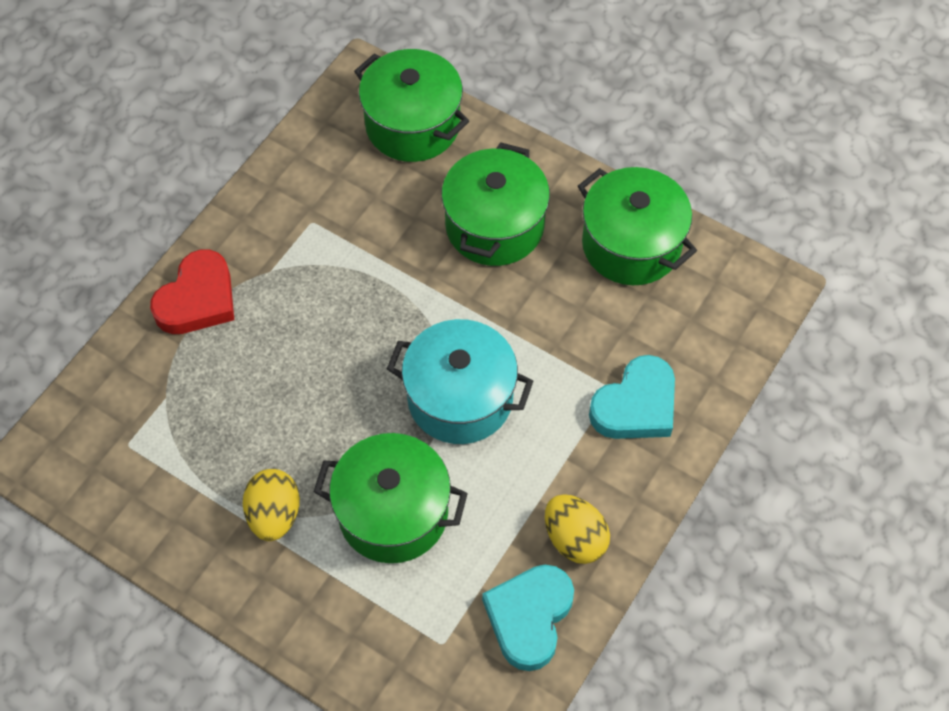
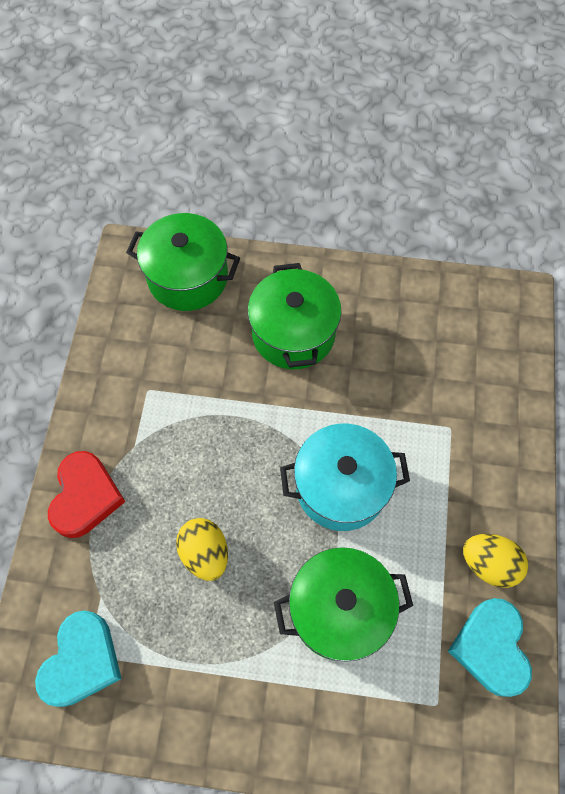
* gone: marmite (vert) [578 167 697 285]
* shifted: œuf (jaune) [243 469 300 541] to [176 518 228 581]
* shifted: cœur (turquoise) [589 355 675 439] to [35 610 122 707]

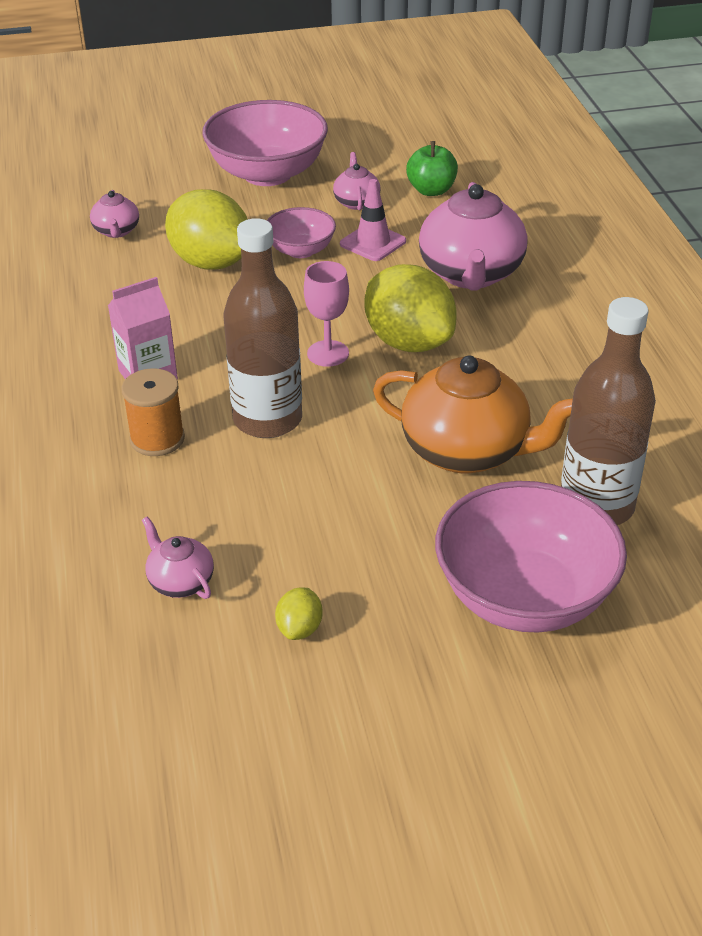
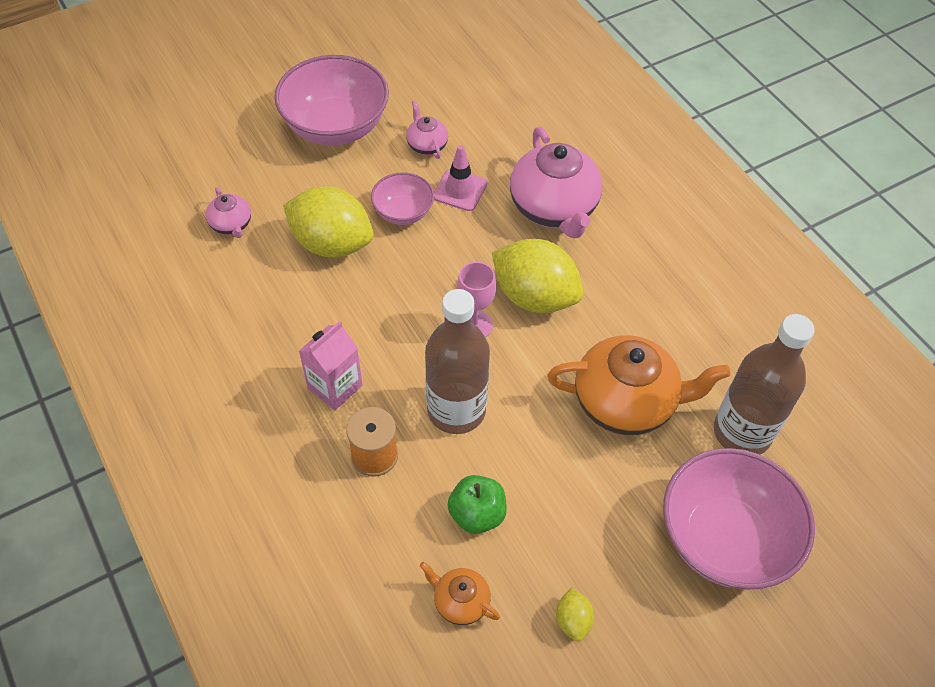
* shifted: pomme (vert) [406 141 458 196] to [448 475 507 534]
* repainted: théière (rose) [142 516 214 599] to théière (orange) [420 562 500 625]

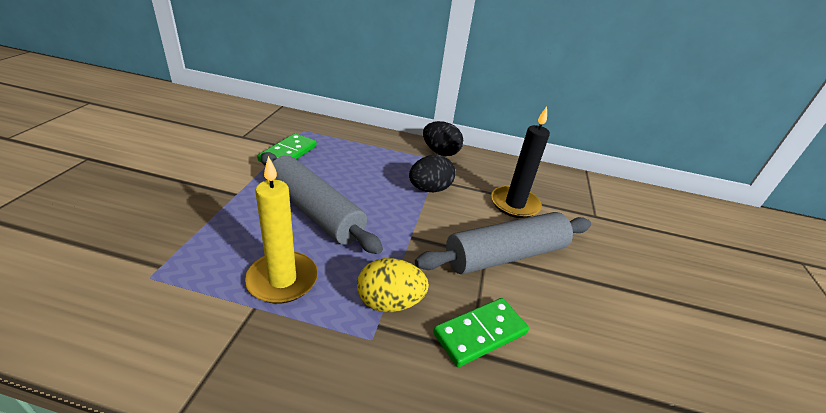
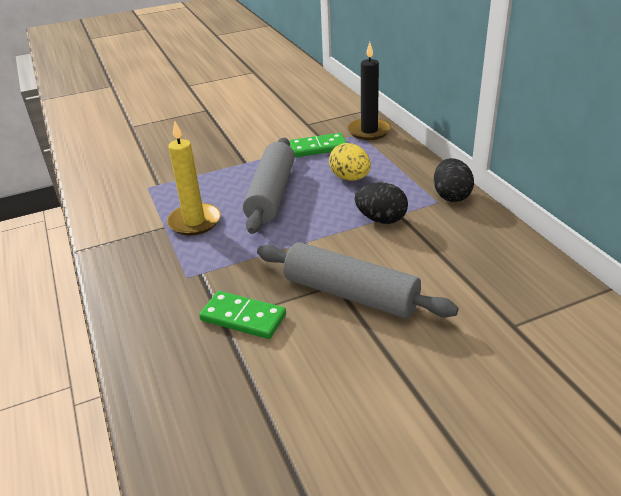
* shifted: œuf (jaune) [357 258 429 312] to [329 143 371 181]
* shifted: bougie (noir) [491 106 550 218] to [348 42 391 140]

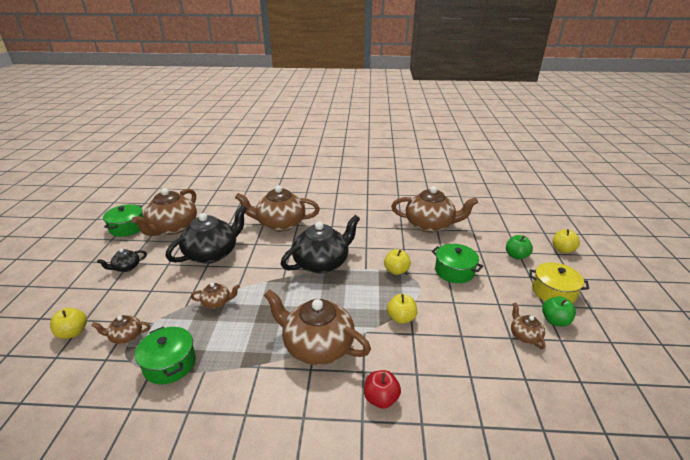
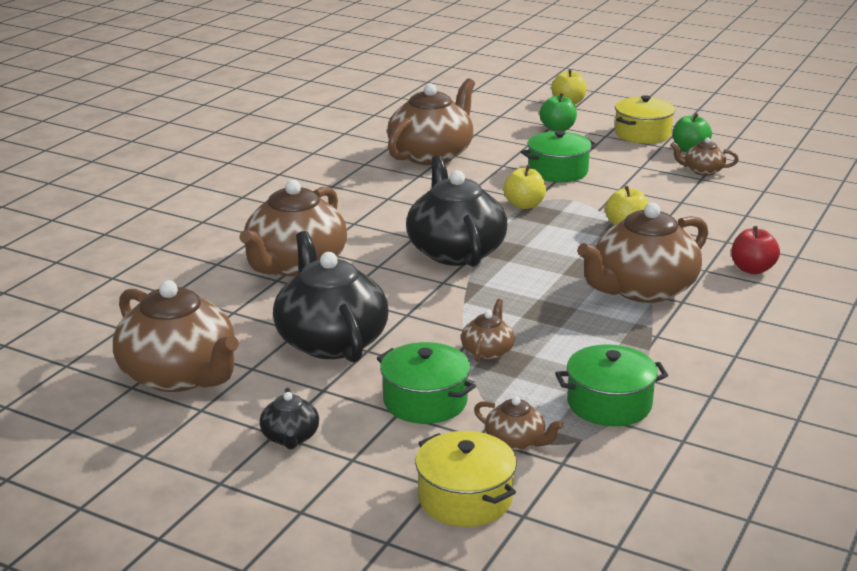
* shifted: marmite (vert) [103 204 144 237] to [377 342 476 424]
* swapped: pomme (jaune) [50 308 87 339] to marmite (jaune) [415 431 517 527]
* rotated: théière (marron) [91 315 150 344] = [474 397 563 451] 75 degrees counterclockwise

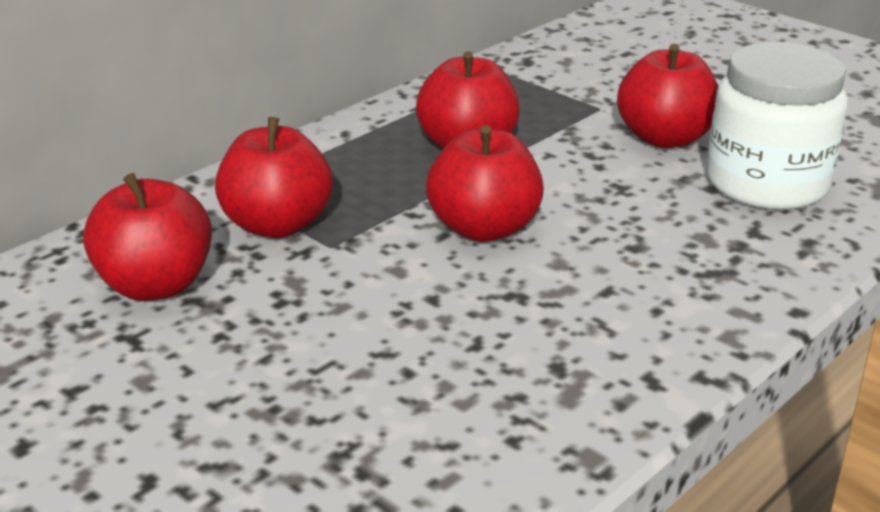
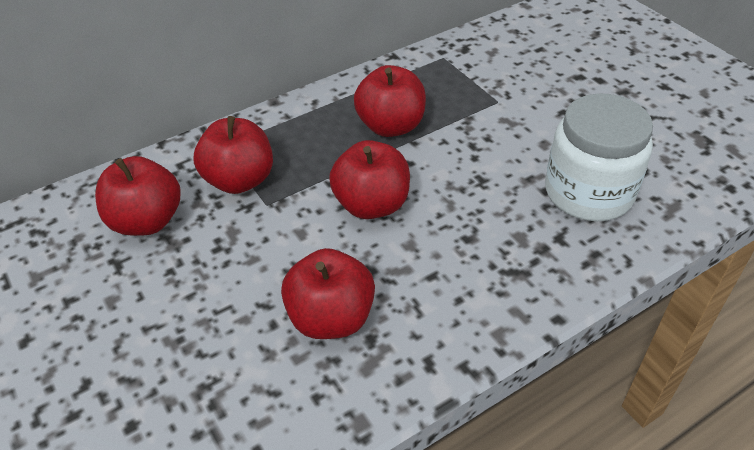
* shifted: pomme (rouge) [617 44 718 148] to [281 248 375 339]

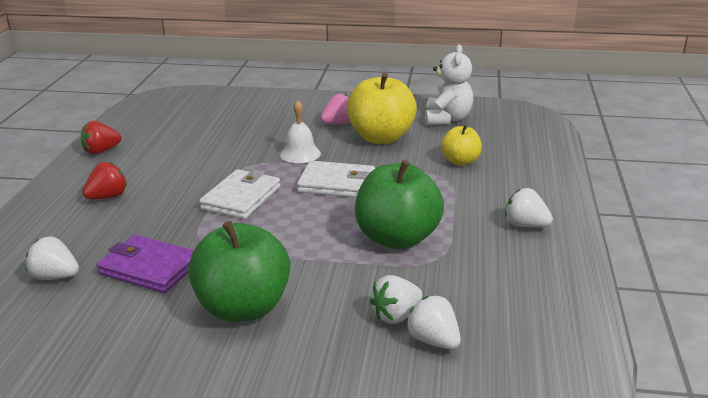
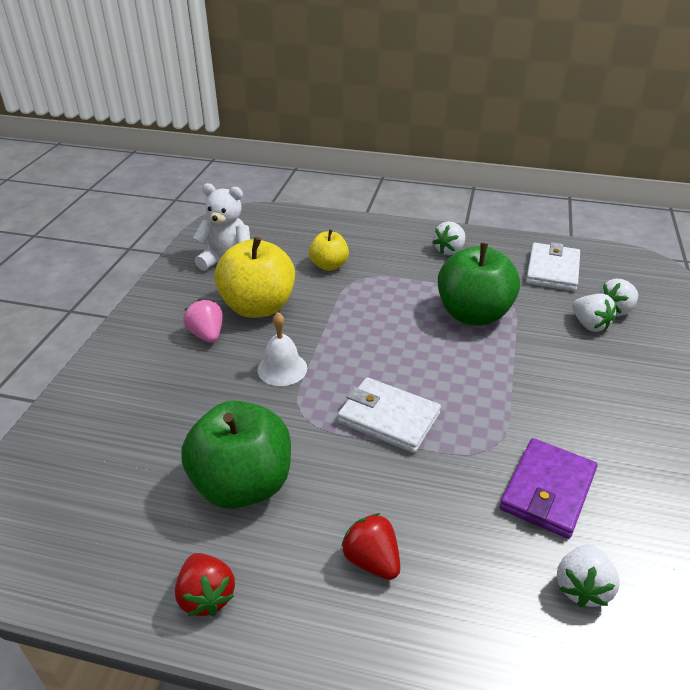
* shifted: pomme (vert) [188 221 290 322] to [181 401 291 509]
* shifted: portefeuille (blanc) [297 161 375 198] to [526 242 580 291]

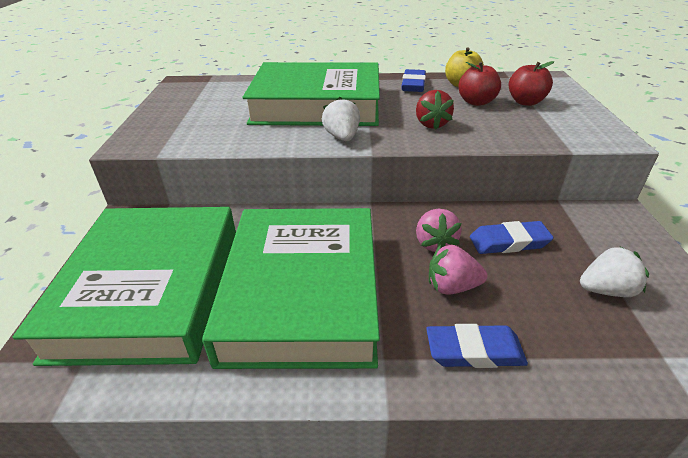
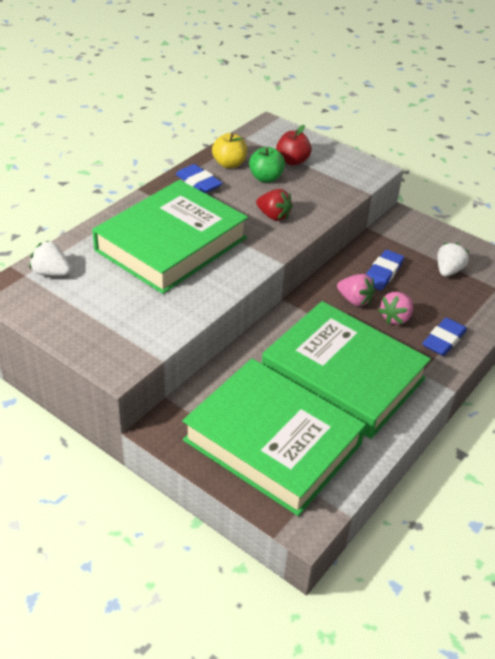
* shifted: fraise (blanc) [322 97 360 141] to [29 241 71 276]
* repainted: pomme (rouge) [458 62 501 106] to pomme (vert) [249 147 285 183]

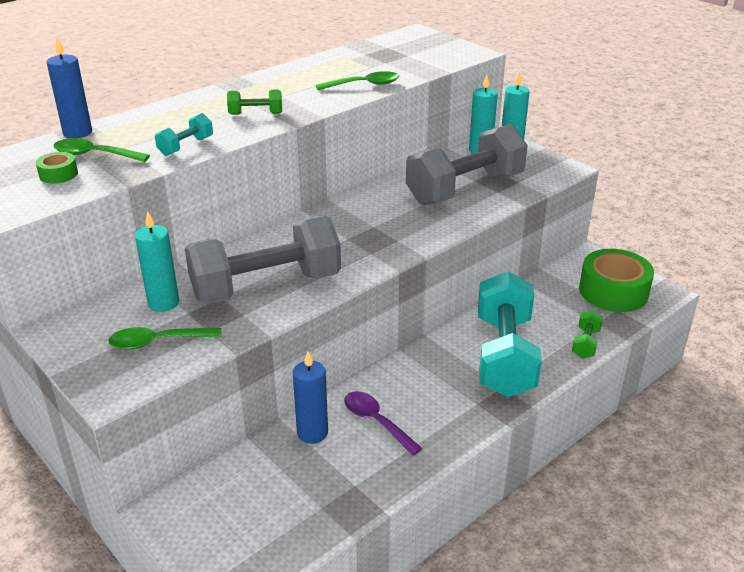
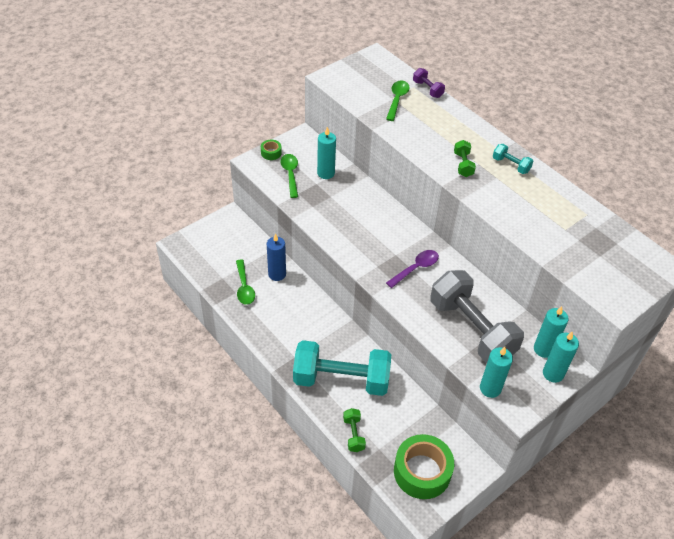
* gone: haltère (gris) [185 216 341 304]
* new: bougie (turquoise) [480 347 513 398]
* shifted: ruban adhésif (vert) [36 152 78 184] to [261 140 282 160]
* shifted: haltère (turquoise) [155 113 213 156] to [493 144 533 174]
* shifted: cuillère (vert) [316 71 399 90] to [236 259 255 305]
* shifted: cuillère (violet) [344 391 423 456] to [386 250 439 288]
* swapped: bougie (bleu) [46 37 92 138] to haltère (violet) [413 68 445 98]
* rotated: haltère (vert) [572 310 603 358] = [343 408 366 452] 60 degrees clockwise

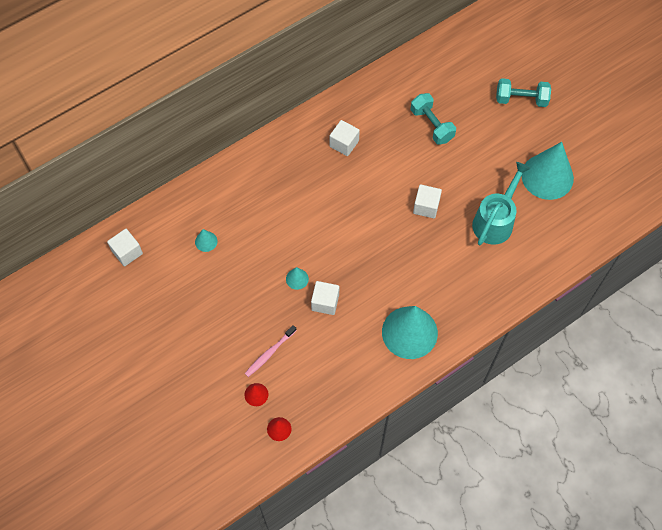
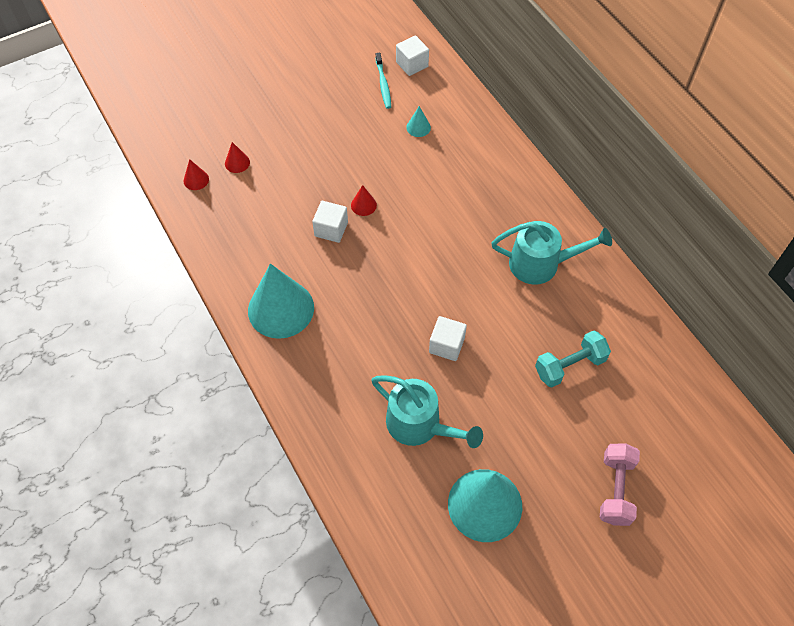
* gone: brosse à dents (rose) [245 325 297 377]
* new: brosse à dents (turquoise) [376 53 391 109]
* swapped: cube (blanc) [330 120 360 156] to arrosoir (turquoise) [491 221 612 285]
* repainted: cône (turquoise) [286 267 309 290] to cône (rouge) [351 185 377 216]
* repainted: haltère (turquoise) [496 78 551 107] to haltère (rose) [600 443 640 526]

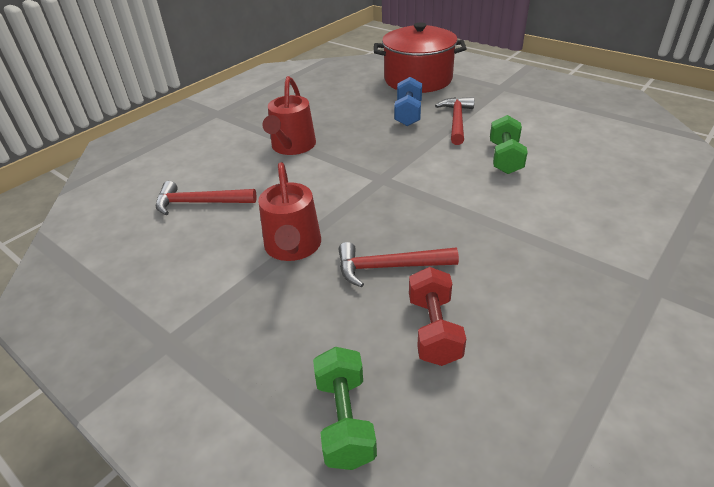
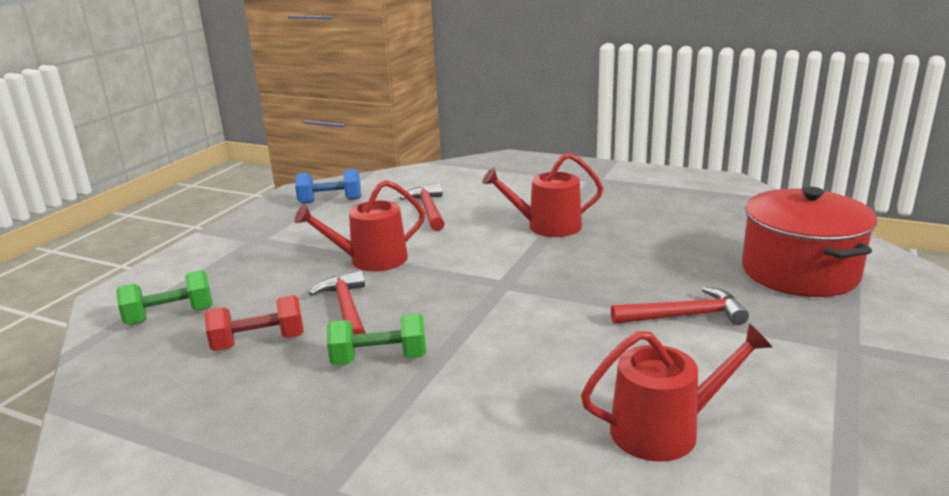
* new: arrosoir (rouge) [581 323 772 462]
* shifted: haltère (bleu) [394 77 422 126] to [295 169 361 204]
* shifted: haltère (vert) [490 115 528 174] to [327 313 426 366]

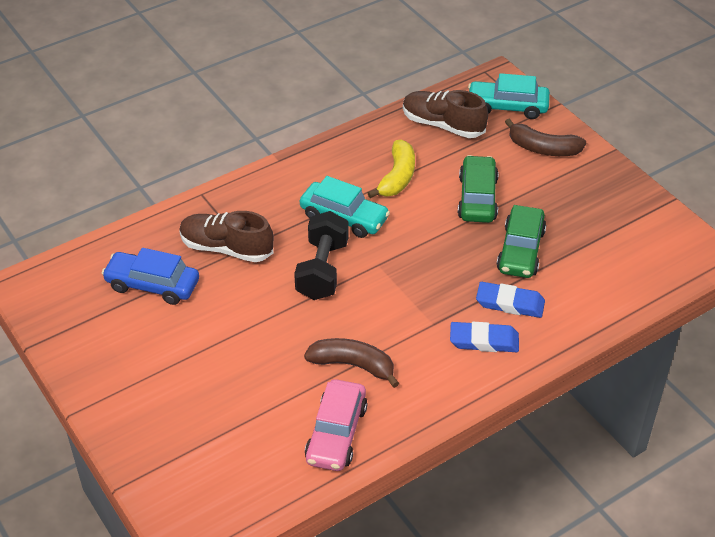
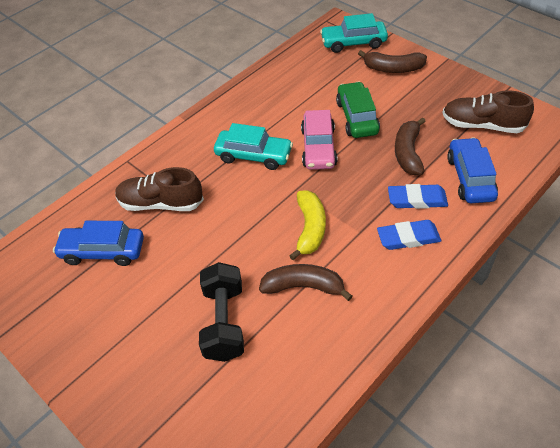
* new: voiture (bleu) [447 137 498 203]
* shifted: haltère (noir) [294 211 349 300] to [199 262 244 362]
* shifted: voiture (rose) [305 379 367 471] to [301 110 337 170]
* shifted: banane (jaune) [368 140 415 198] to [289 190 326 260]
* shifted: chaussure (marron) [403 90 488 138] to [442 90 534 133]
* swapped: voiture (vert) [497 205 546 278] to banane (marron) [395 117 426 175]

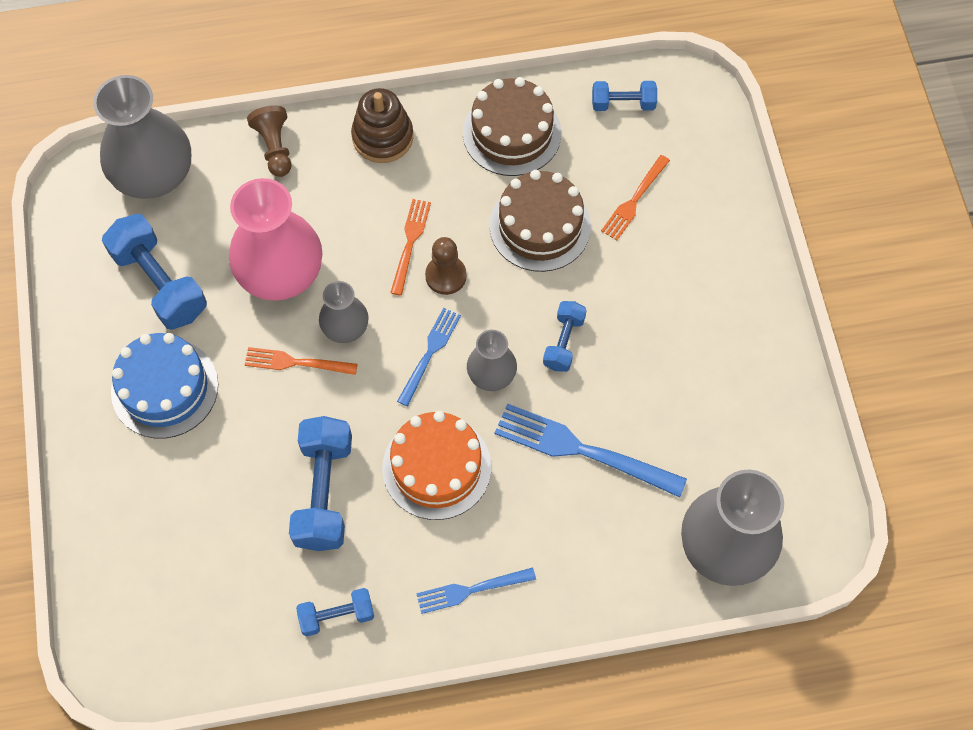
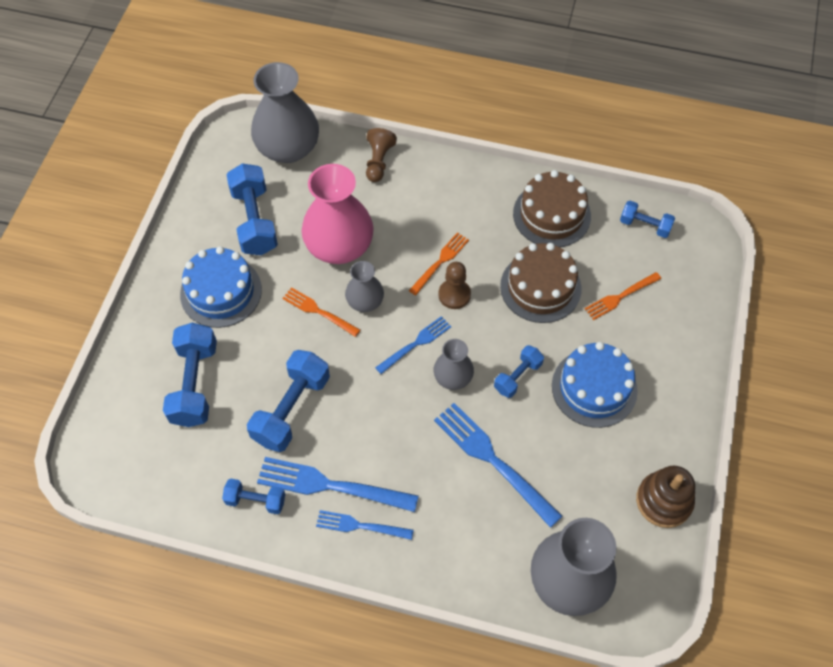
* gone: gâteau (orange) [382 411 491 520]
* new: haltère (bleu) [163 323 217 427]
* new: fourchette (bleu) [257 457 419 512]
* new: gâteau (bleu) [552 342 638 428]
* shifted: jouet à empiler (marron) [351 88 413 163] to [636 466 695 528]

